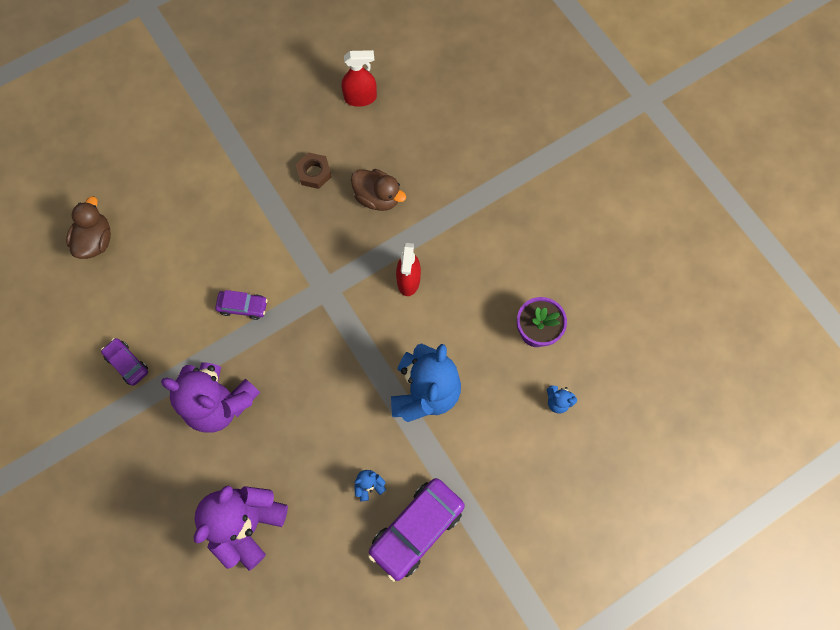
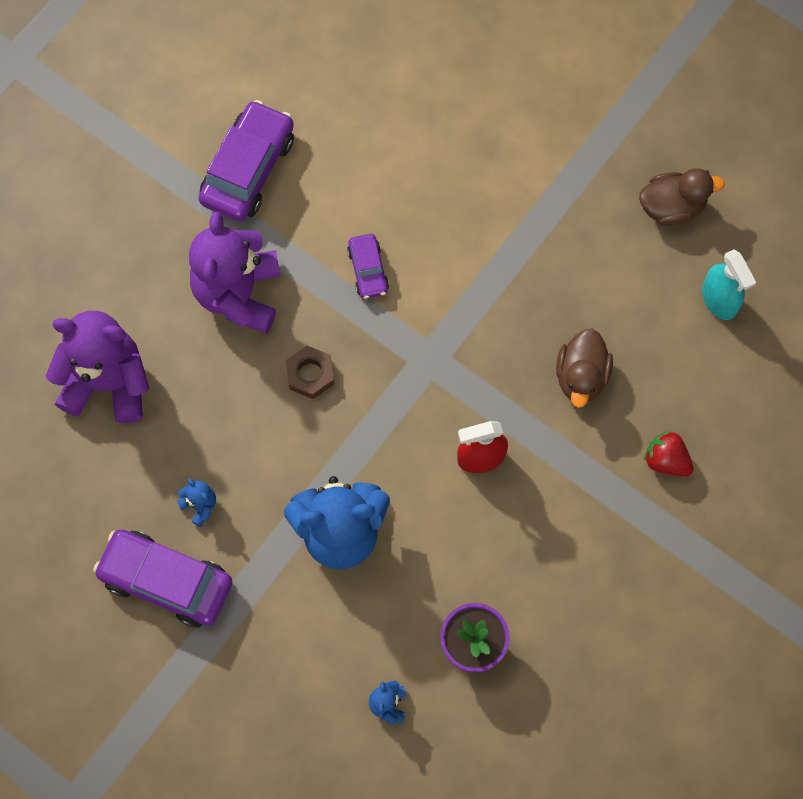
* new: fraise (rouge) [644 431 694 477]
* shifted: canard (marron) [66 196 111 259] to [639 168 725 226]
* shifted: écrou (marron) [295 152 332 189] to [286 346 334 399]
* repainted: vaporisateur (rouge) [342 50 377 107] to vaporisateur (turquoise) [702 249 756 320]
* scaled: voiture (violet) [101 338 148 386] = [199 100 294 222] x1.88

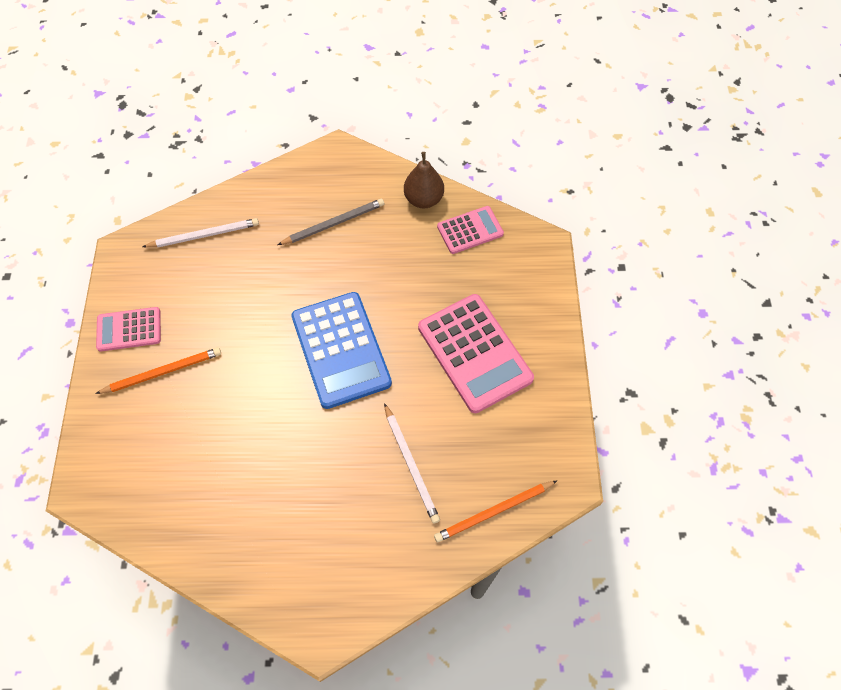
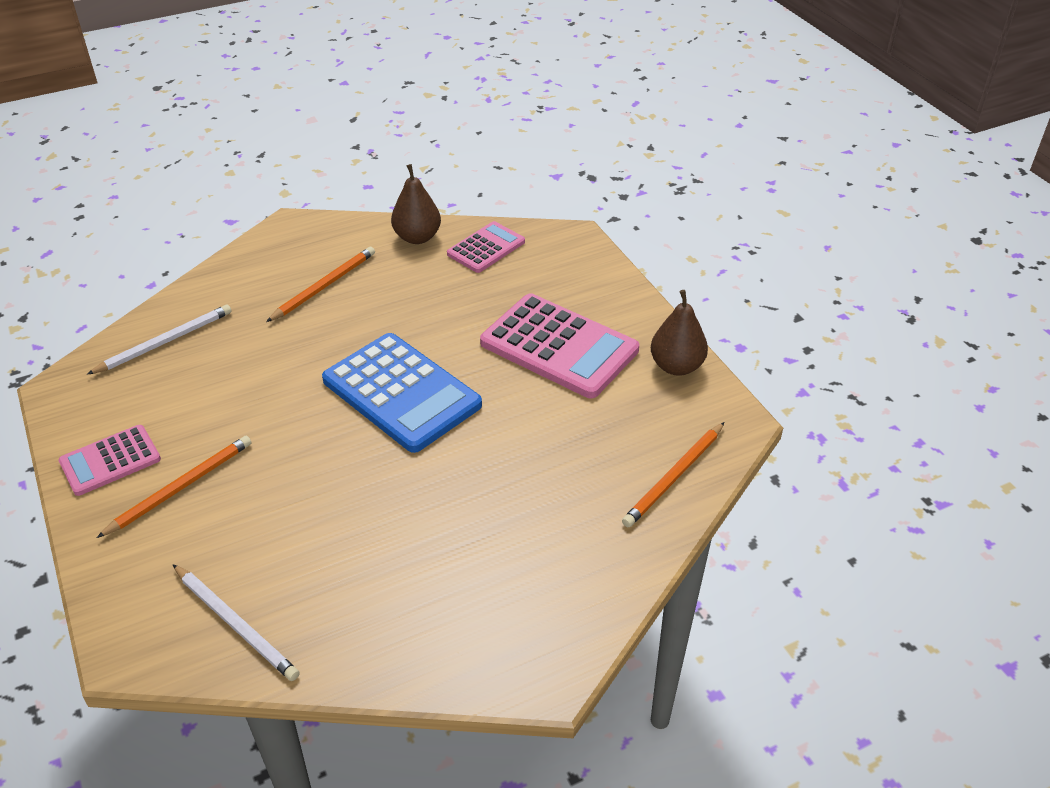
* new: poire (marron) [651 290 708 376]
* shifted: crayon (blanc) [384 403 440 524] to [173 564 300 681]
* repainted: crayon (gris) [278 199 384 245] to crayon (orange) [266 247 375 322]

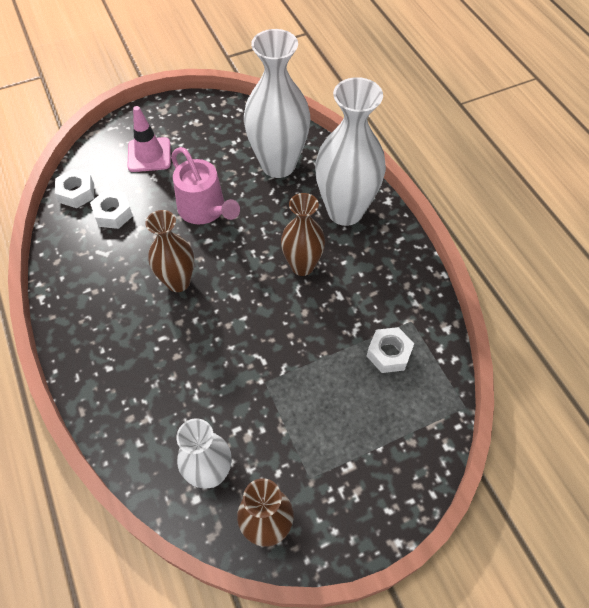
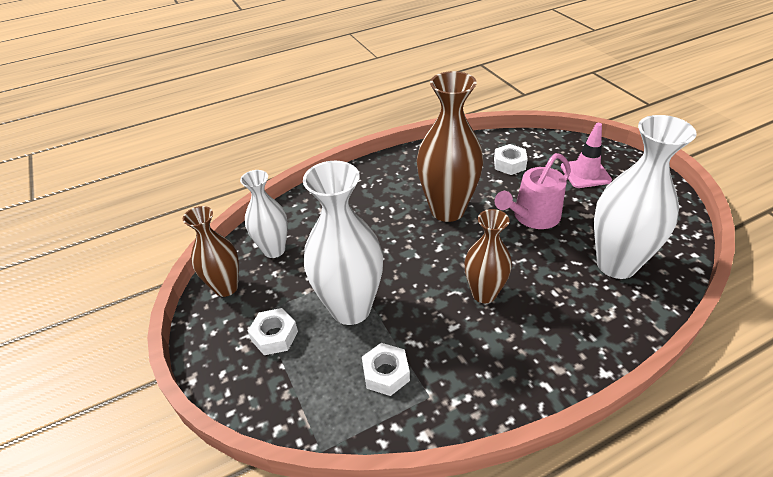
* shifted: écrou (blanc) [55 169 94 208] to [248 308 298 355]
* shifted: vase (blanc) [315 77 386 226] to [303 161 383 325]
* scaled: vase (marron) [145 210 194 292] = [417 71 483 222] x1.63

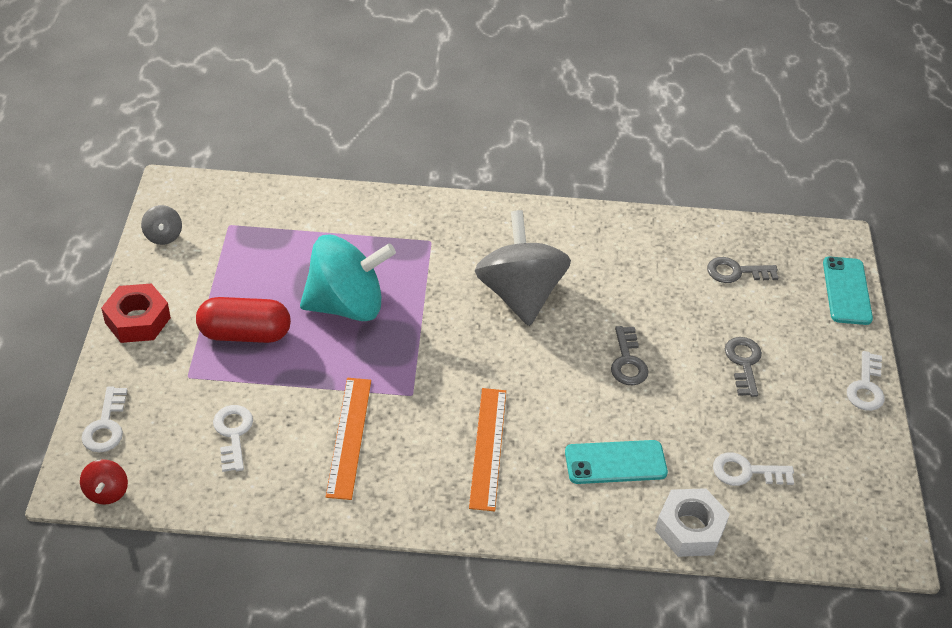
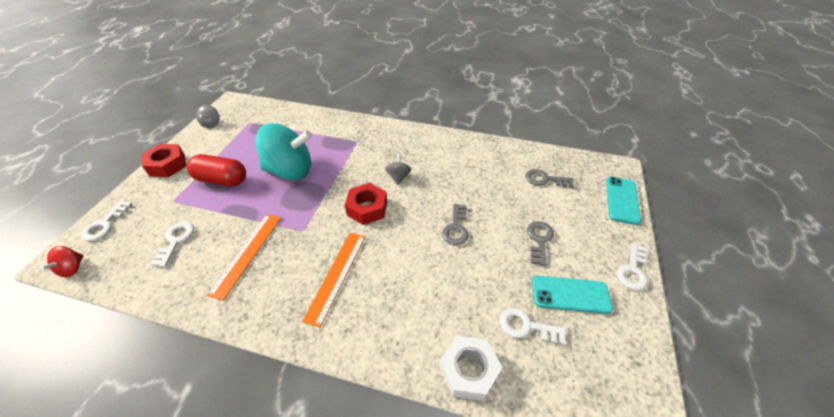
* new: écrou (rouge) [345 183 387 225]
* shifted: téléphone (turquoise) [565 440 668 484] to [532 276 613 314]
* scaled: toupie (gris) [475 210 571 326] = [385 154 411 185] x0.42

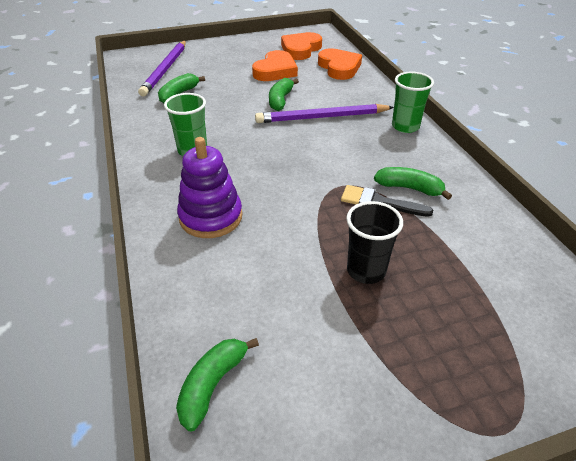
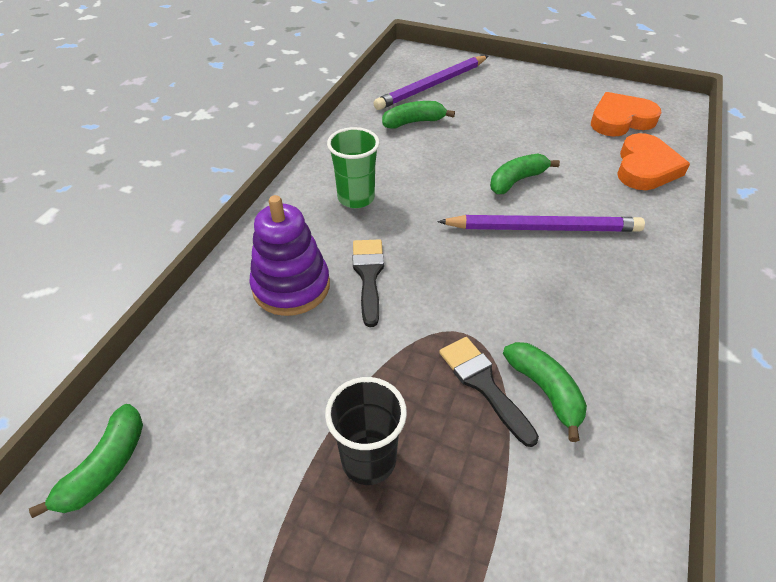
* gone: cœur (orange) [252 50 298 81]
* gone: gobelet (vert) [392 71 434 133]
* new: pinceau (noir) [353 239 384 327]
* rotated: banane (vert) [176 338 259 432] = [29 404 143 518] 135 degrees clockwise
* rotated: crayon (violet) [255 104 394 123] = [437 215 645 232] 150 degrees clockwise

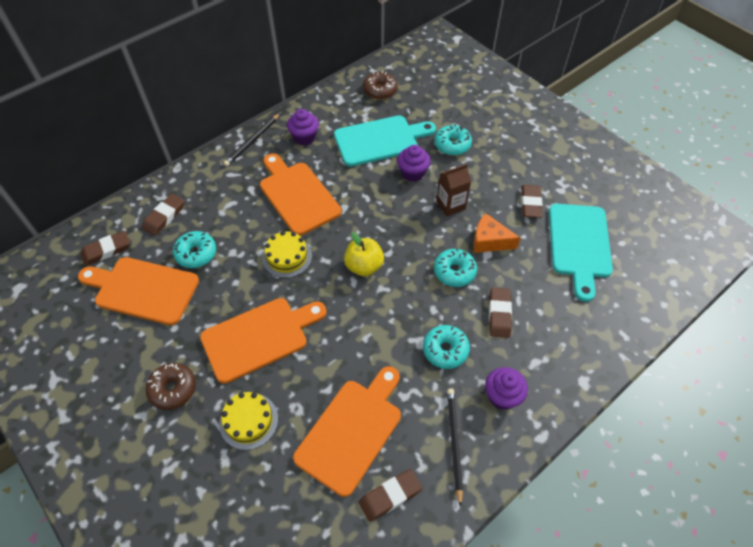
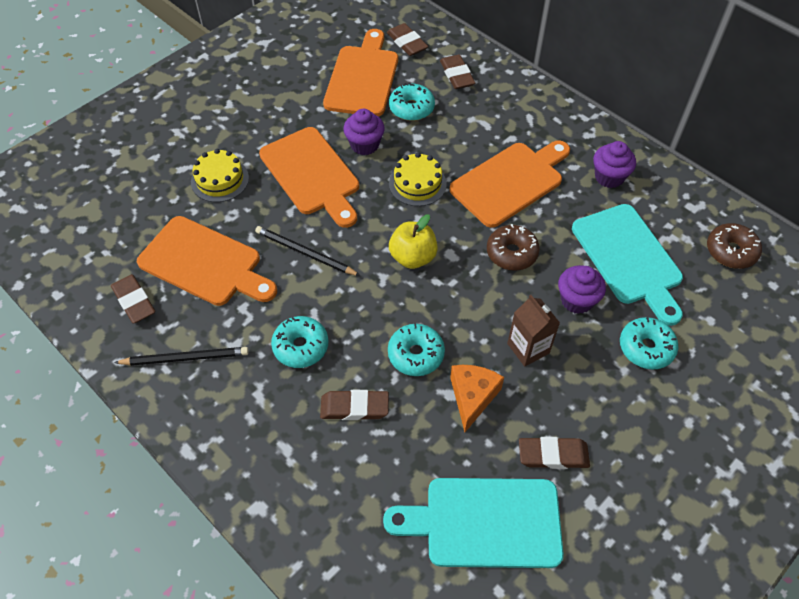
* shifted: beignet (marron) [146 363 196 410] to [487 224 540 271]
* shifted: crayon (noir) [223 113 280 167] to [255 226 360 276]
* shifted: muffin (violet) [485 367 528 410] to [343 109 385 155]
* rotated: gomme (marron) [142 194 184 236] = [440 55 475 89] 45 degrees clockwise

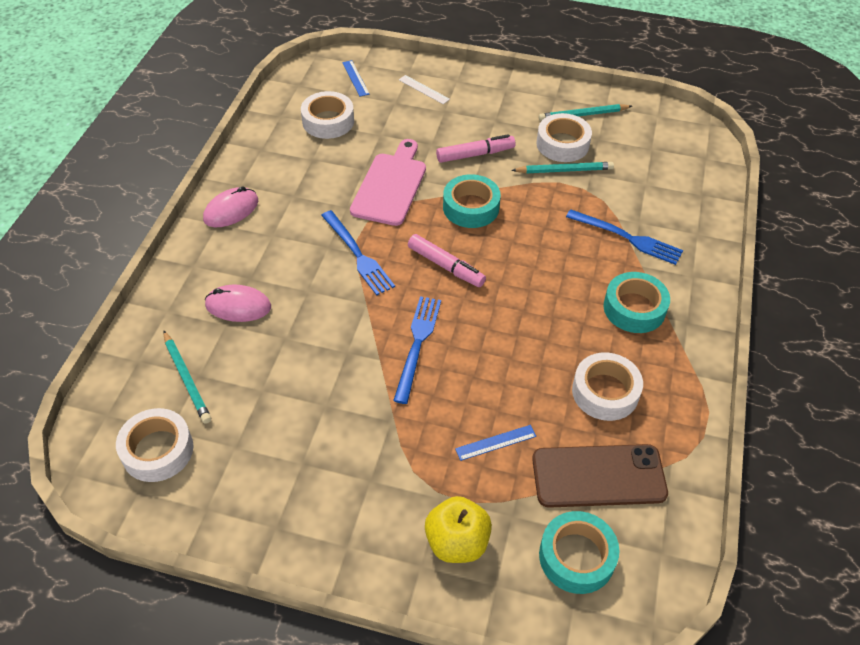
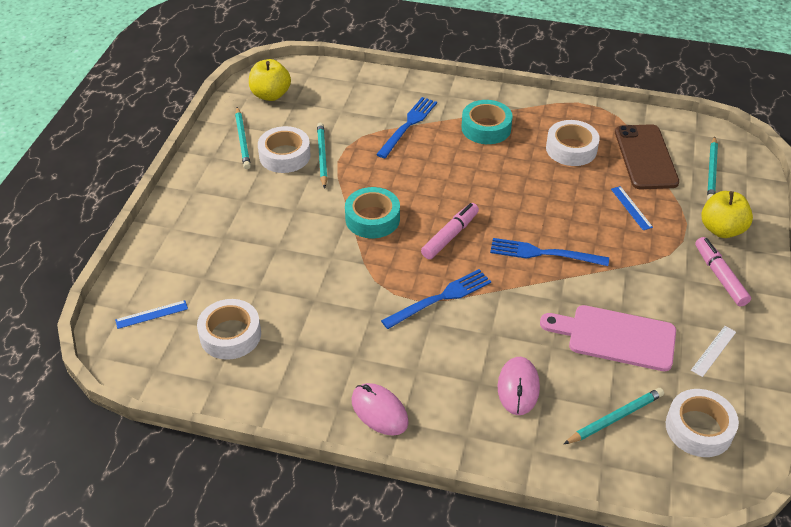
* new: pomme (jaune) [249 59 291 101]
* shifted: planche à découper (rose) [350 139 426 226] to [540 305 676 371]
* shifted: règle (blanc) [399 75 450 104] to [691 326 736 377]
* shifted: feutre (rose) [436 134 515 163] to [695 237 751 307]
* swapped: ruban adhésif (turquoise) [539 511 619 594] to crayon (turquoise) [707 136 718 200]

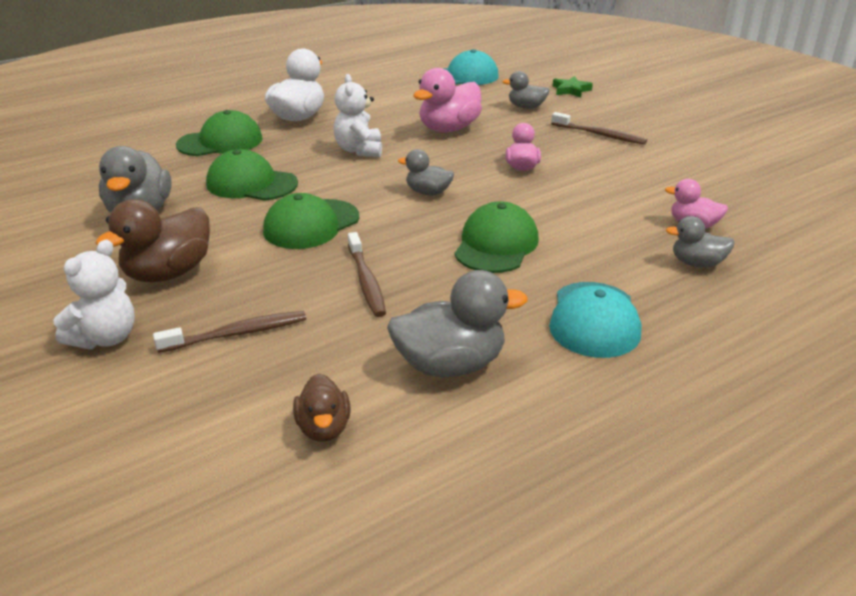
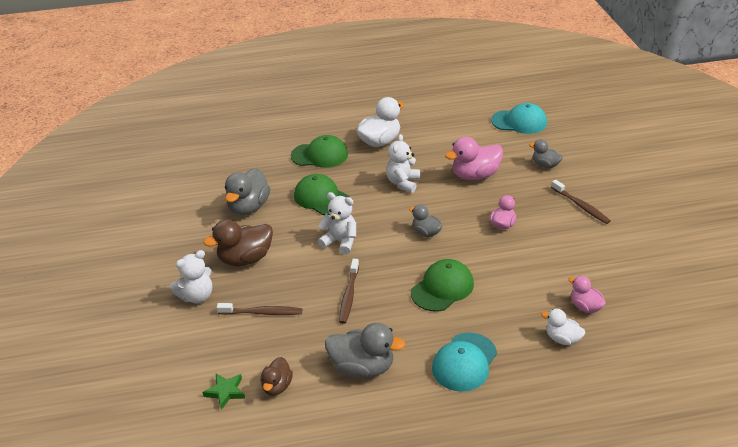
* shifted: étoile (vert) [553 76 593 98] to [202 373 245 410]
* swapped: casquette (vert) [263 193 359 249] to ours en peluche (blanc) [318 192 356 255]
* repainted: canard (gris) [666 216 735 268] to canard (blanc) [541 309 585 345]

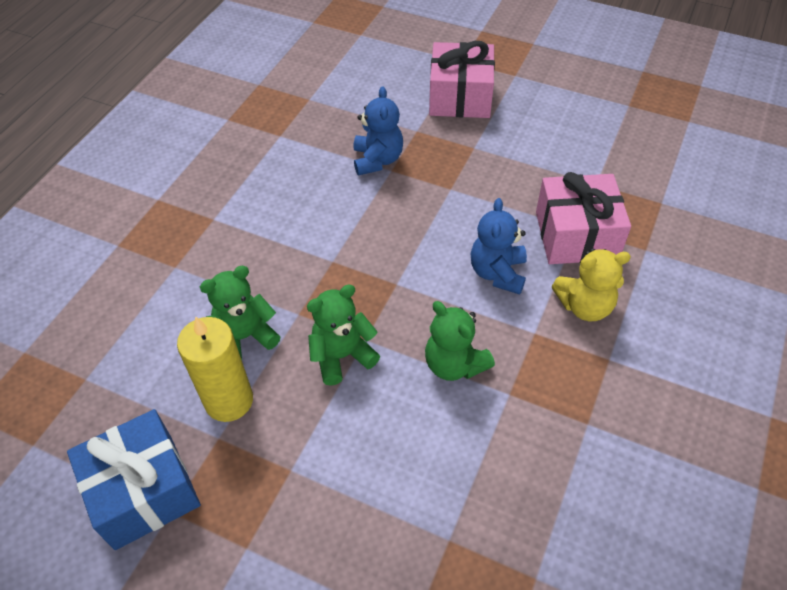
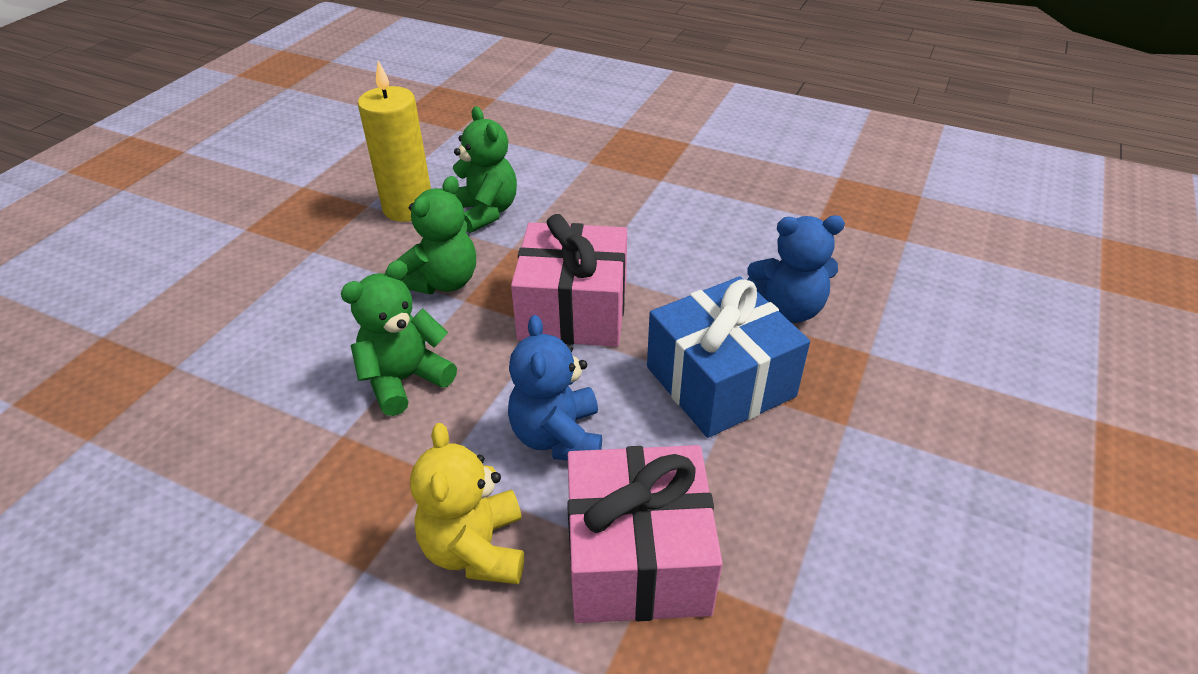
* shifted: cadeau (bleu) [67 409 201 550] to [647 276 810 438]
* shifted: cadeau (rose) [429 41 495 118] to [511 214 627 347]
* rotated: ours en peluche (vert) [307 284 380 386] = [397 176 476 294] 60 degrees clockwise
* rotated: ours en peluche (bleu) [471 198 527 295] = [508 315 602 461] 105 degrees counterclockwise

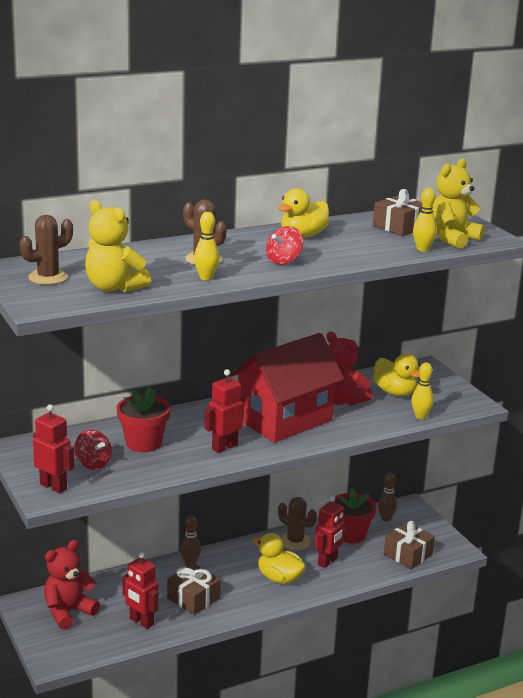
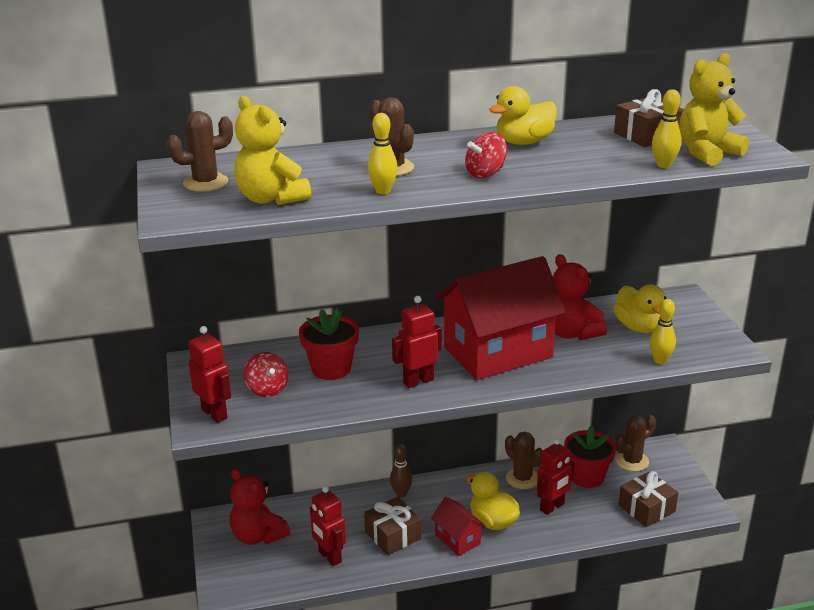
* new: maison (rouge) [431 497 485 556]
* swapped: quille (marron) [378 473 397 521] to cactus (marron) [615 415 656 472]
* rotated: ours en peluche (rouge) [44 540 100 630] = [230 469 290 545] 105 degrees counterclockwise

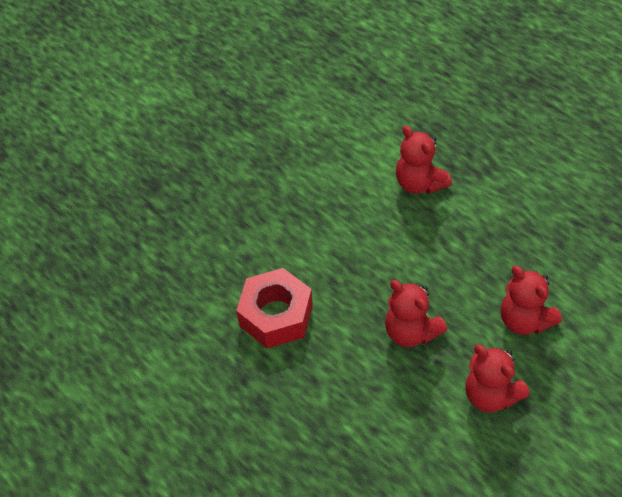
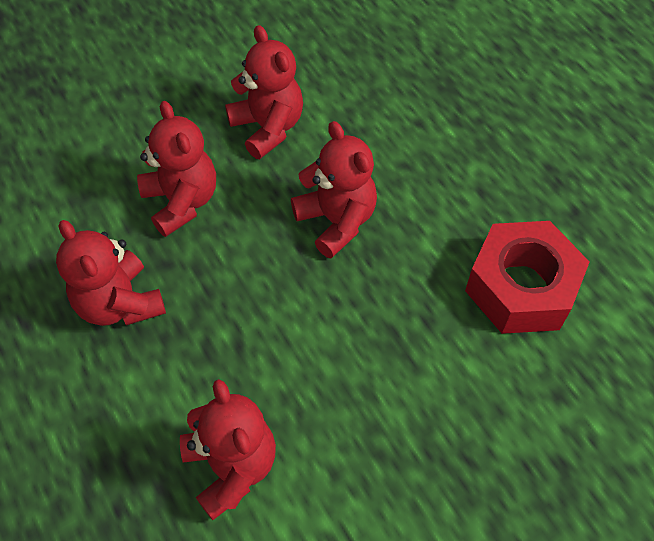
* new: ours en peluche (rouge) [56 220 166 326]

